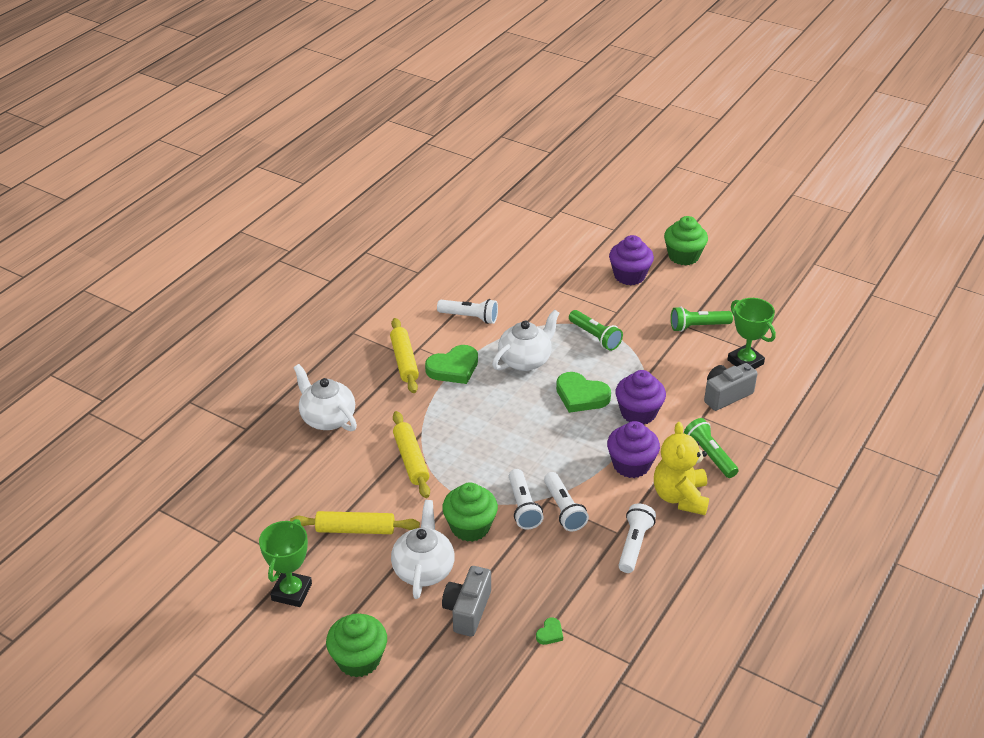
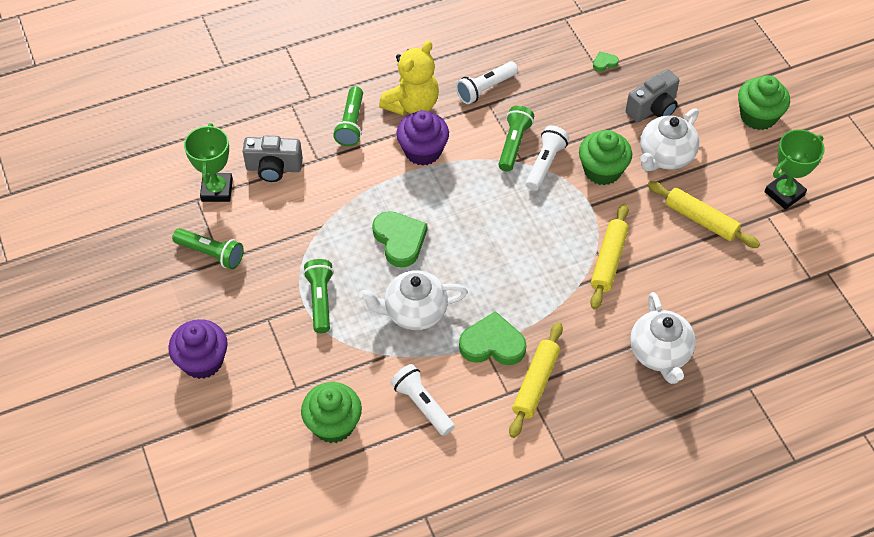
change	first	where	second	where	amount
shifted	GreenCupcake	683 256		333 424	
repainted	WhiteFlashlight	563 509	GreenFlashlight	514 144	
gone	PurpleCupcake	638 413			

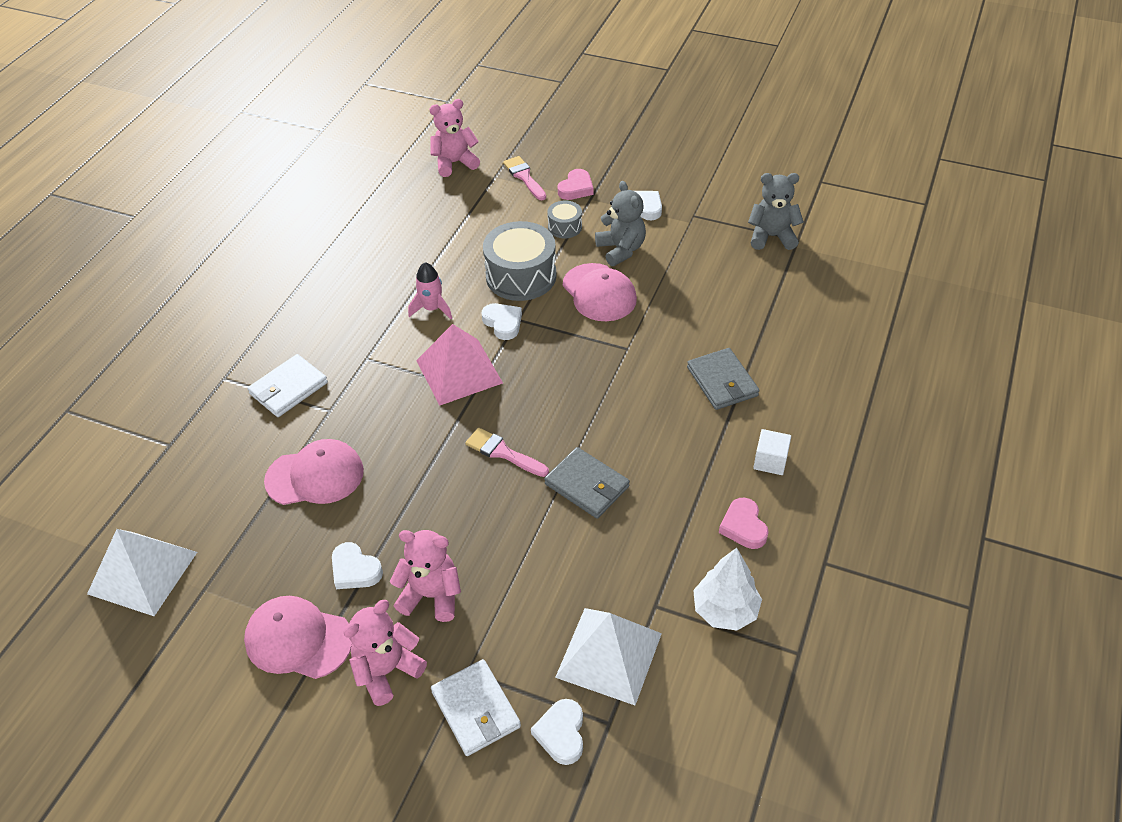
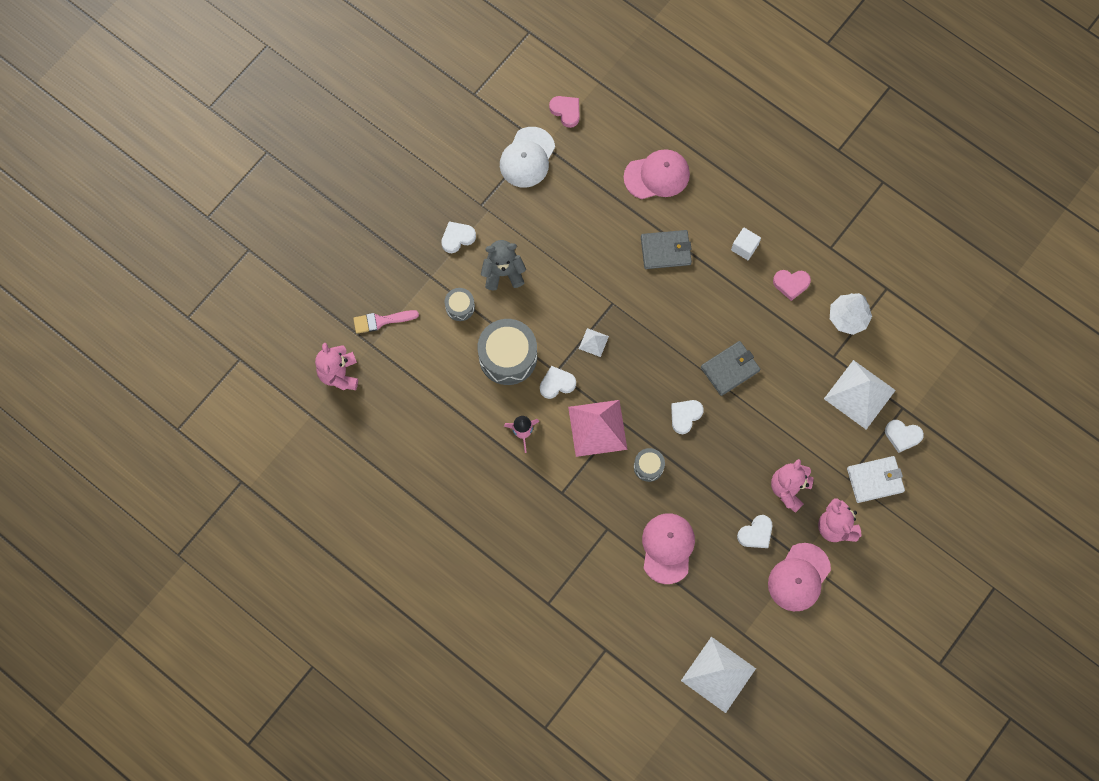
change	first	where	second	where	amount
swapped	GreyTeddyBear	771 236	WhiteCap	527 157	
shifted	PinkHeart	576 188		566 111	
new			WhitePyramid	593 342	
shifted	PinkCap	599 293		657 175	
new			GreyDrum	648 466	
swapped	PinkBrush	503 452	WhiteHeart	685 416	
gone	WhiteWallet	288 388			

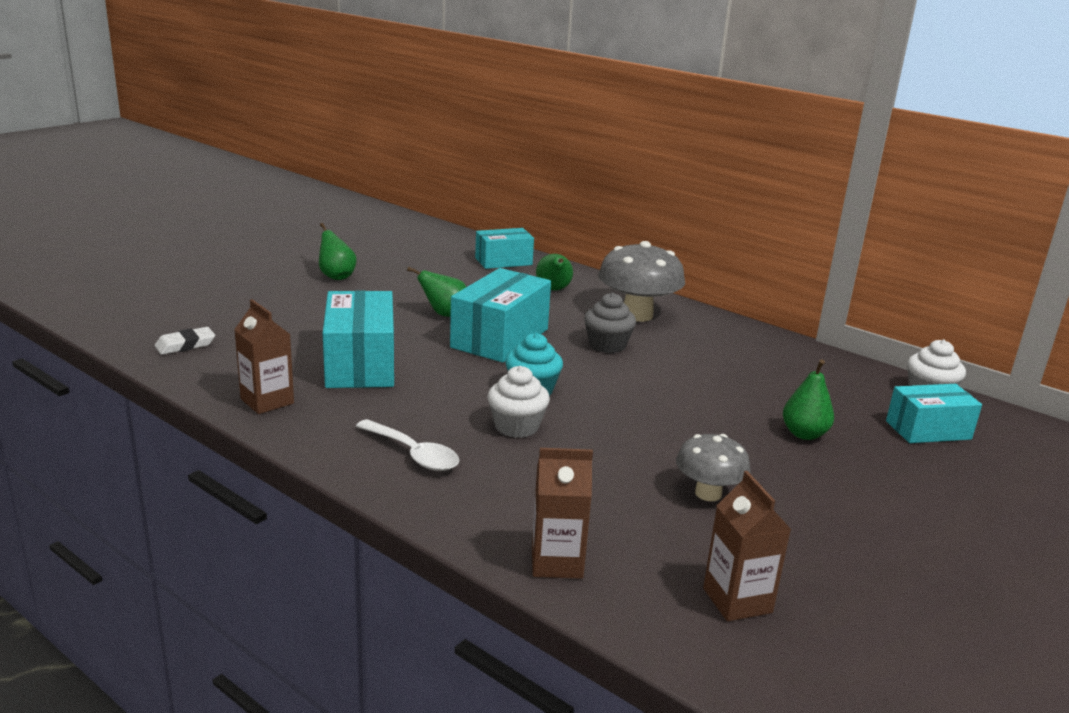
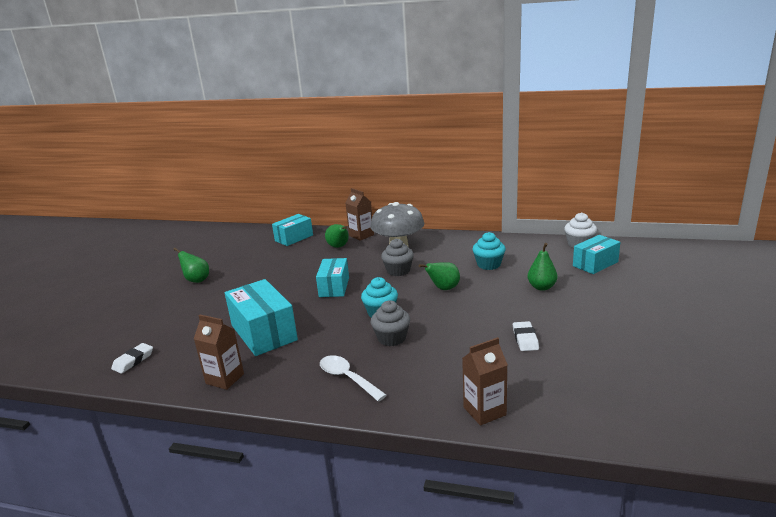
change	first	where	second	where	amount
scaled	TurquoiseBox	500 338		334 287	x0.64
rotated	WhiteSpoon	413 454		347 378	150 degrees counterclockwise
shifted	BrownCarton	737 600		361 235	
repainted	WhiteCupcake	517 426	GreyCupcake	392 338	
shifted	GreenPear	444 314		443 289	
new			TurquoiseCupcake	488 264	
swapped	GreyMushroom	708 493	WhiteEraser	525 339	

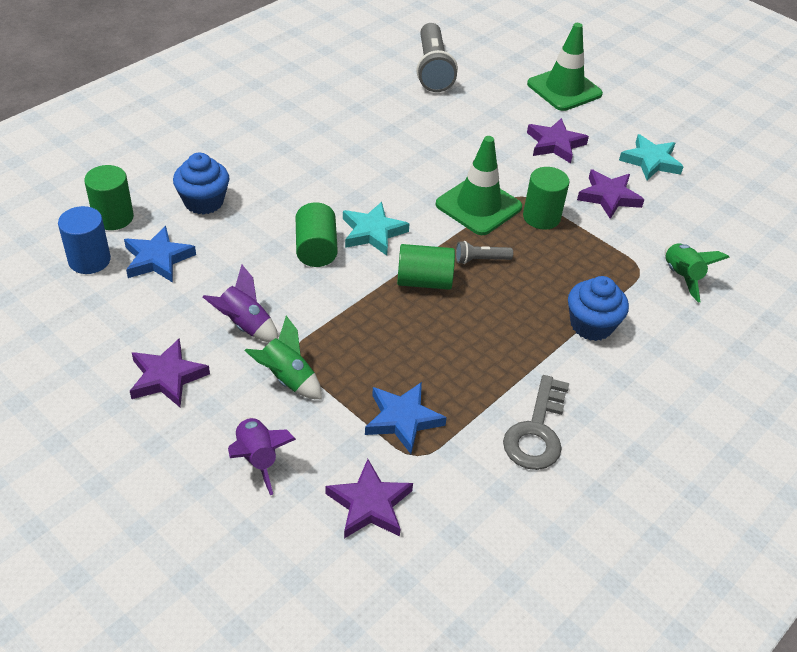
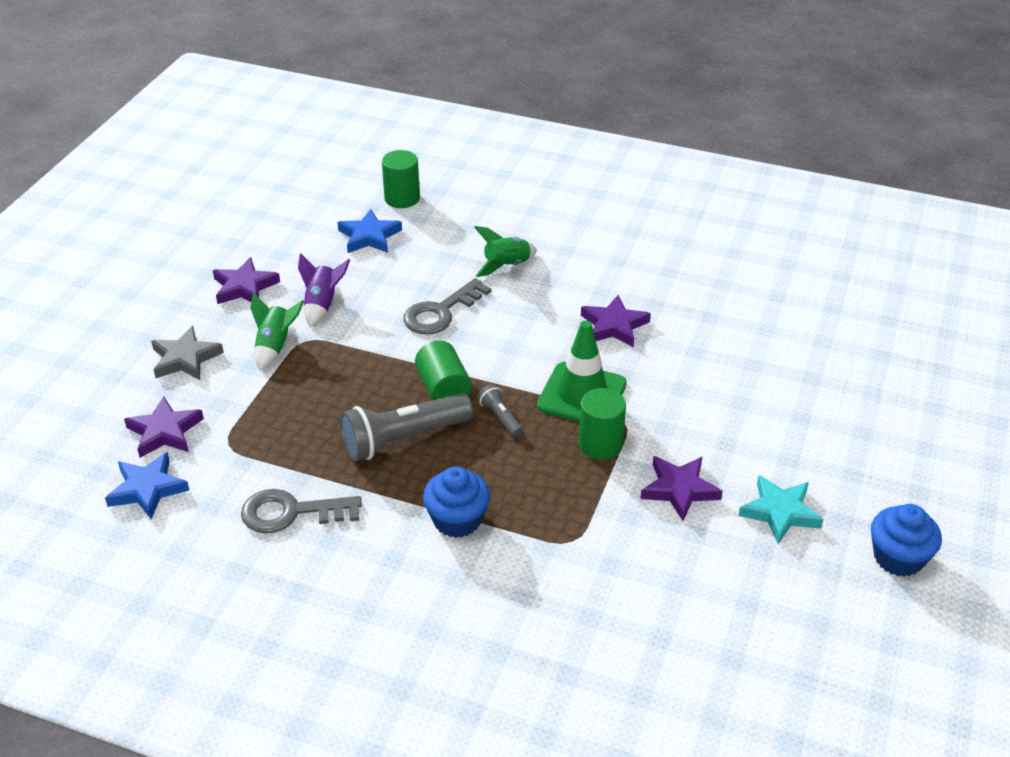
change	first	where	second	where	amount
shifted	BlueStar	402 419		147 489	
swapped	PurpleRocket	257 458	GreyStar	185 358	
shifted	GreyFlashlight	433 69		403 439	
swapped	GreenCylinder	316 249	GreyKey	440 312	
shifted	GreenRocket	681 276		506 266	
shifted	PurpleStar	555 144		614 326	
shifted	BlueCupcake	203 202		898 558	
gone	BlueCylinder	89 260			
gone	TurquoiseStar	372 232			
gone	GreenTrafficCone	564 89			

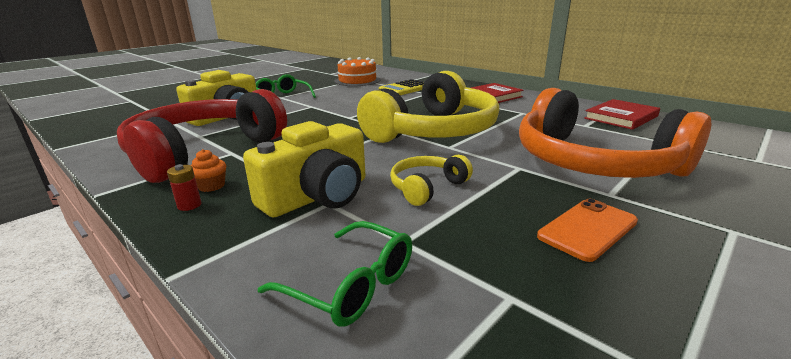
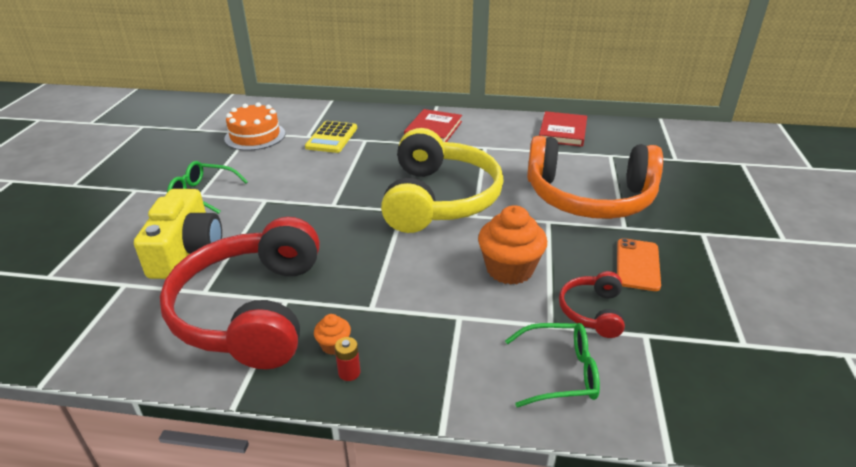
change	first	where	second	where	amount
swapped	YellowHeadphones	427 187	OrangeCupcake	509 269	
new			RedHeadphones	592 311	
gone	YellowCamera	317 196			

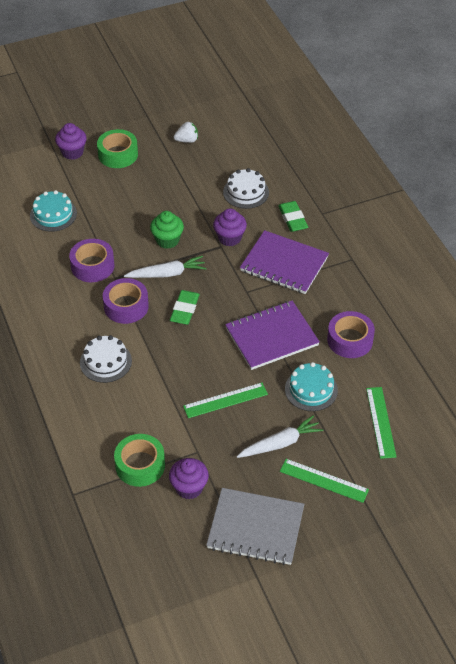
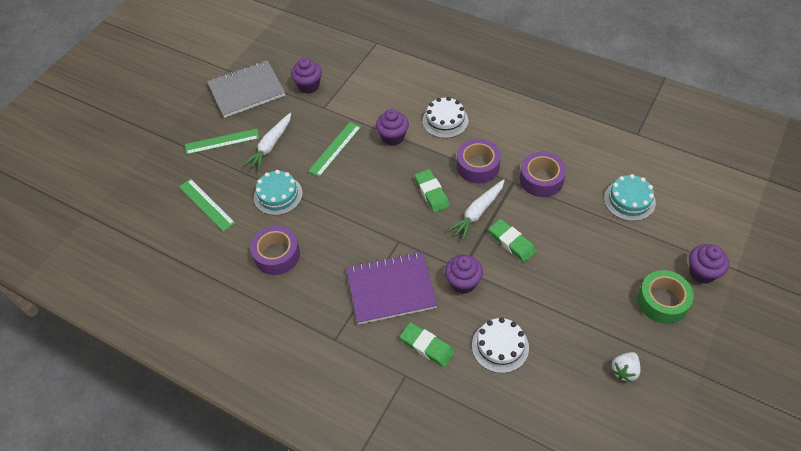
change	first	where	second	where	amount
new			PurpleCupcake	393 137	
swapped	GreenCupcake	167 240	GreenEraser	511 242	
gone	GreenTape	140 465			
gone	PurpleNotebook	271 337			

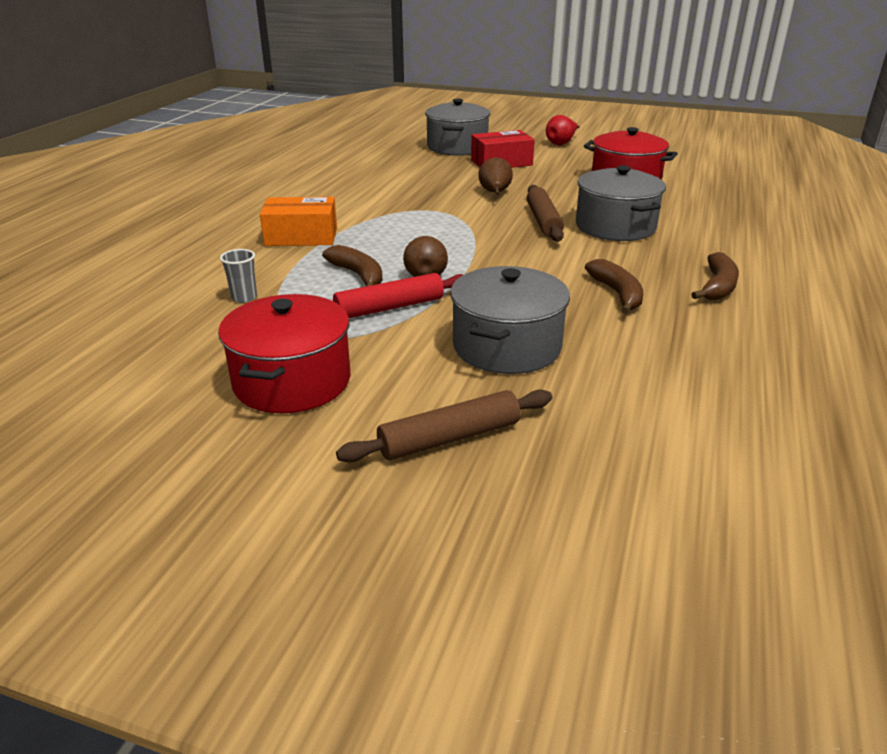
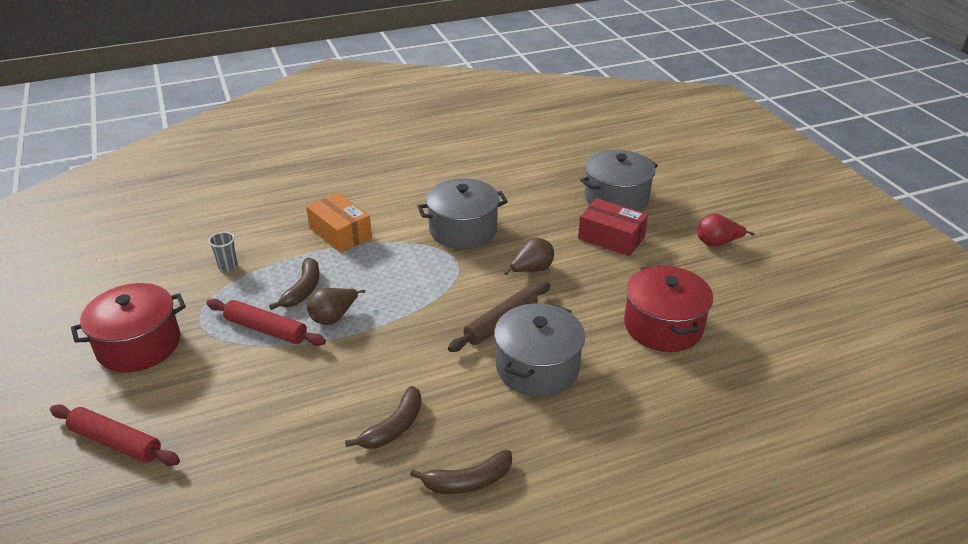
change	first	where	second	where	amount
repainted	BrownRollingPin	450 438	RedRollingPin	116 442	
shifted	GreyPot	506 346		463 230	

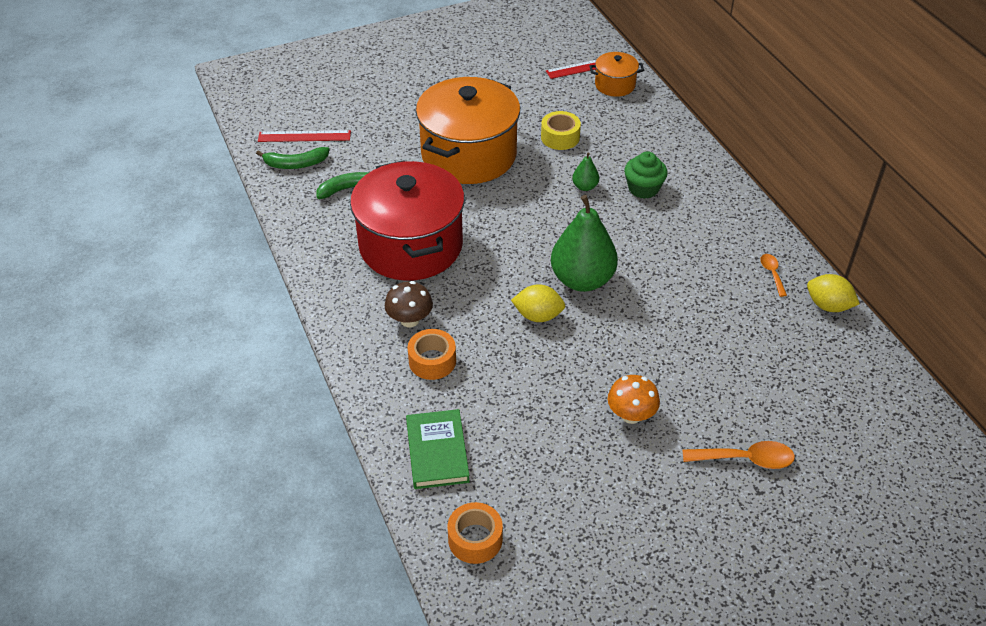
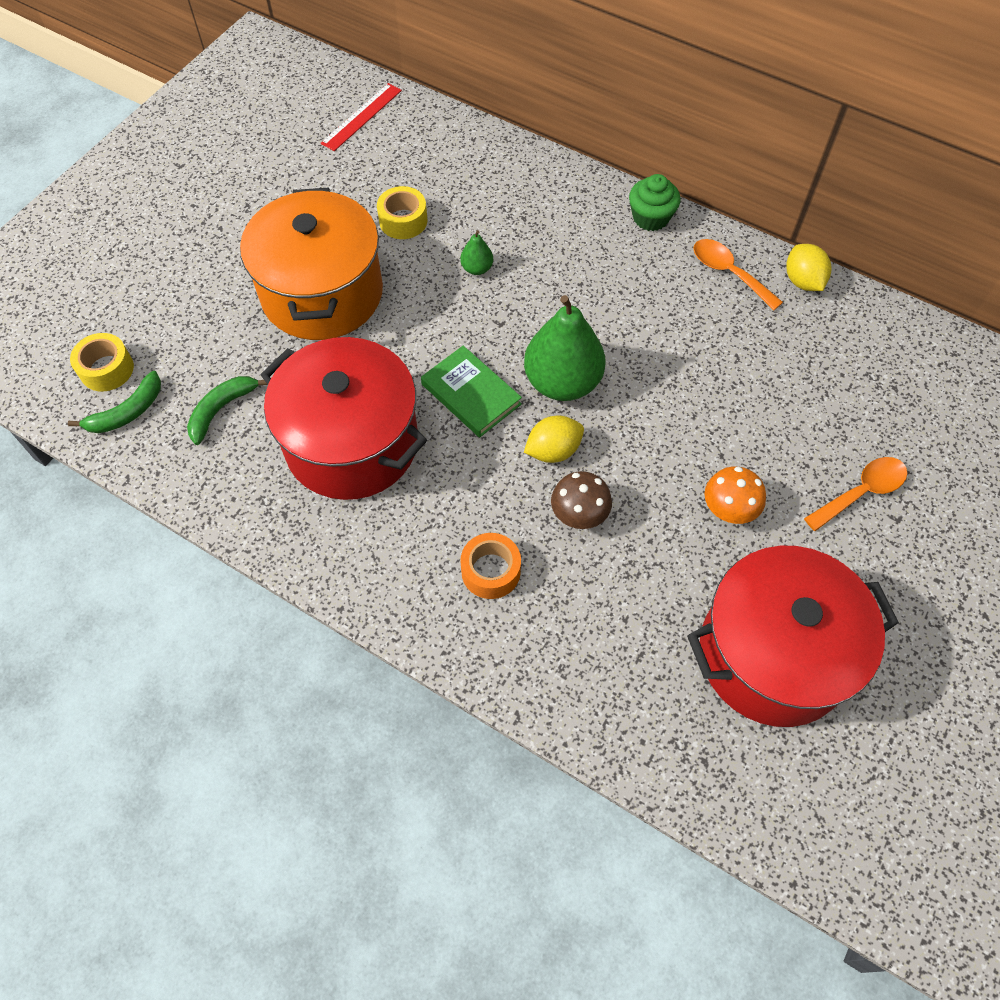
change	first	where	second	where	amount
swapped	RedRuler	304 136	YellowTape	106 369	
shifted	GreenBook	437 452		471 394	
shifted	BrownMushroom	410 320		579 514	
shifted	GreenCupcake	643 188		650 218	
new			RedPot	772 655	
scaled	OrangeSpoon	772 273		729 273	x1.68
rotated	YellowLemon	828 306		802 281	75 degrees clockwise
gone	OrangeTape	475 539			
gone	OrangePot	615 85			

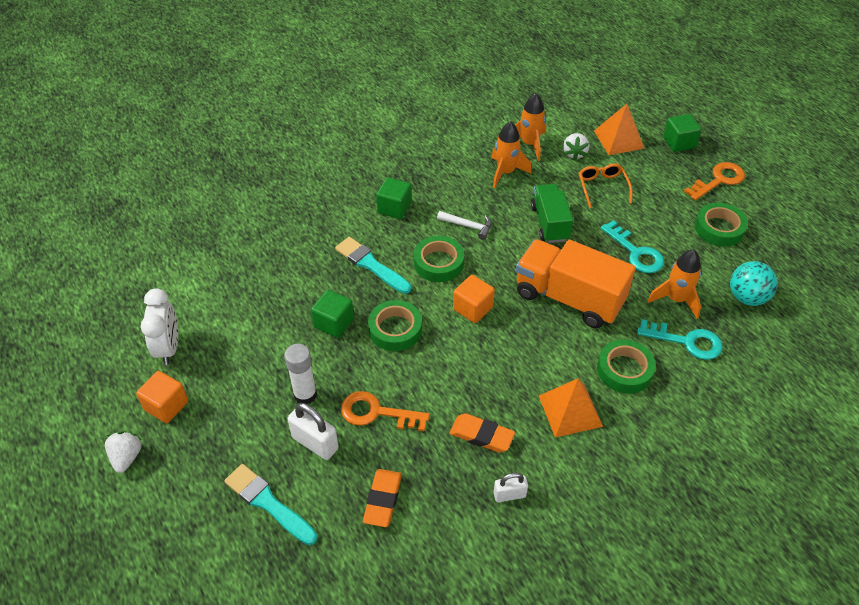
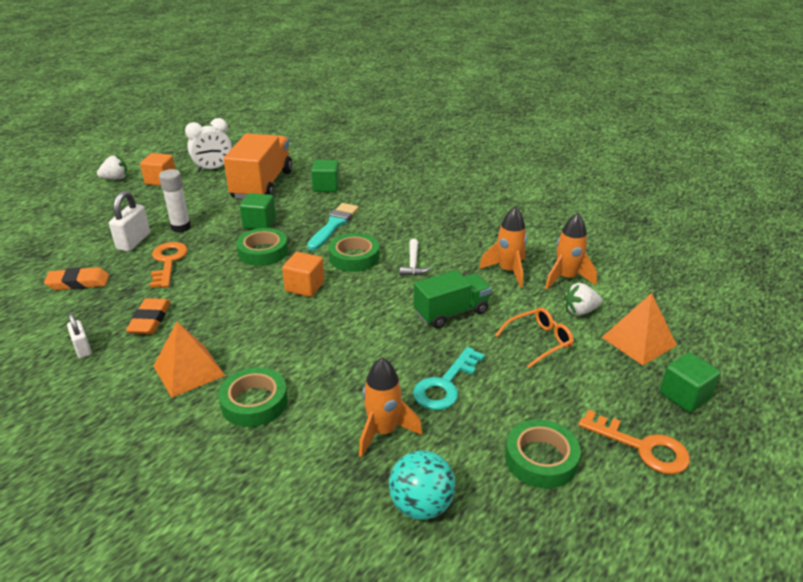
change	first	where	second	where	amount
shifted	OrangeTruck	569 298		262 185	
shifted	GreenCube	394 208		326 187	
gone	TurquoiseBrush	268 503			
gone	TurquoiseKey	686 341			

